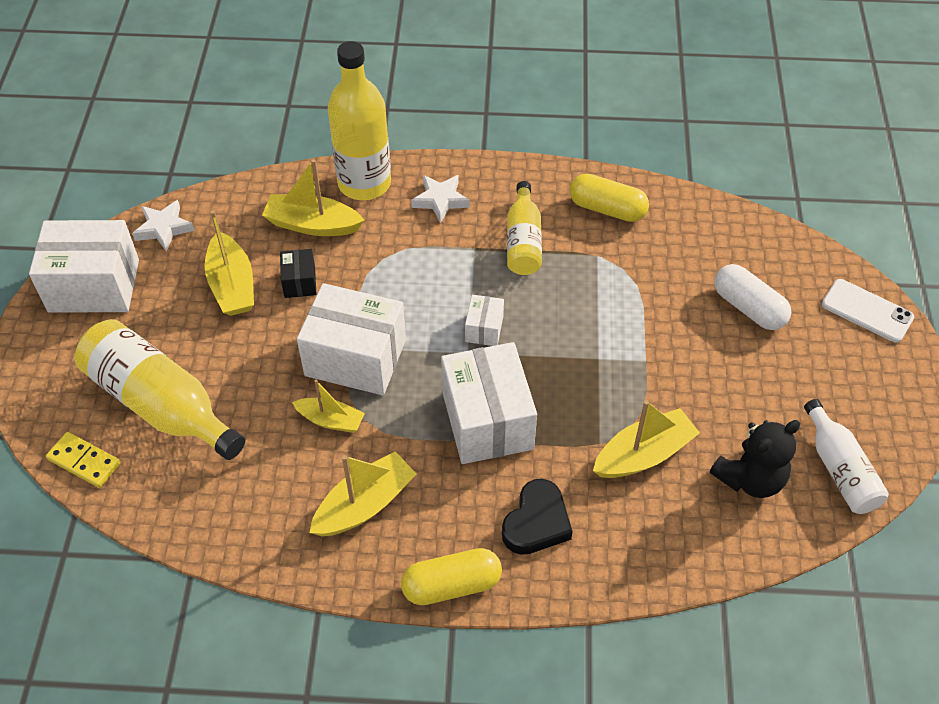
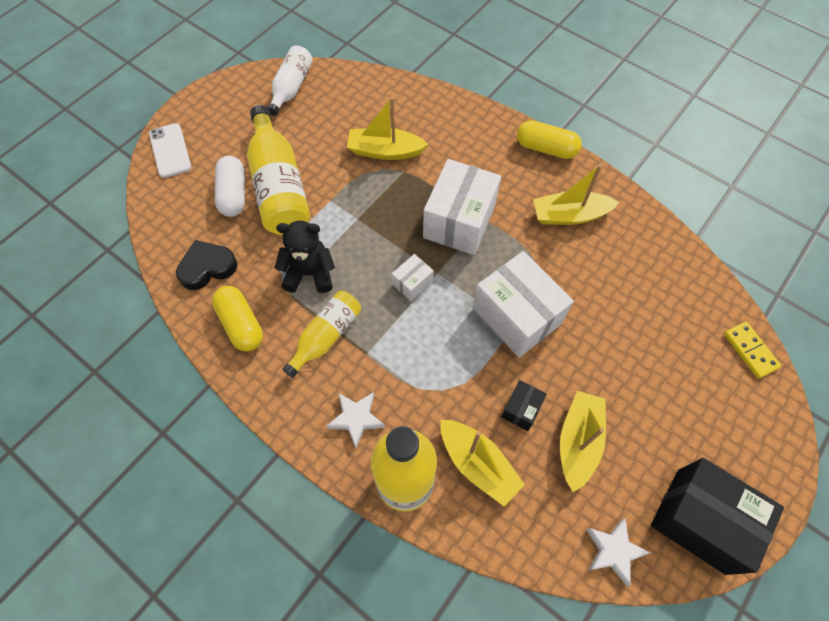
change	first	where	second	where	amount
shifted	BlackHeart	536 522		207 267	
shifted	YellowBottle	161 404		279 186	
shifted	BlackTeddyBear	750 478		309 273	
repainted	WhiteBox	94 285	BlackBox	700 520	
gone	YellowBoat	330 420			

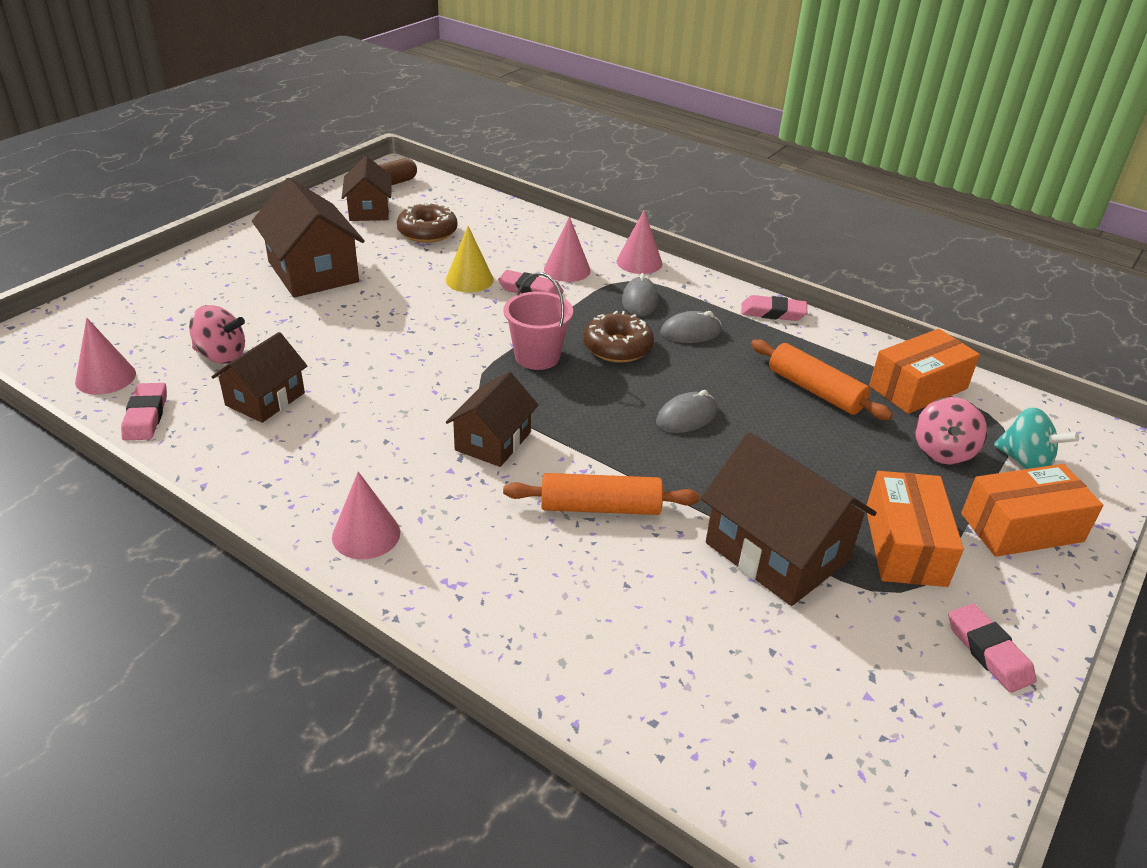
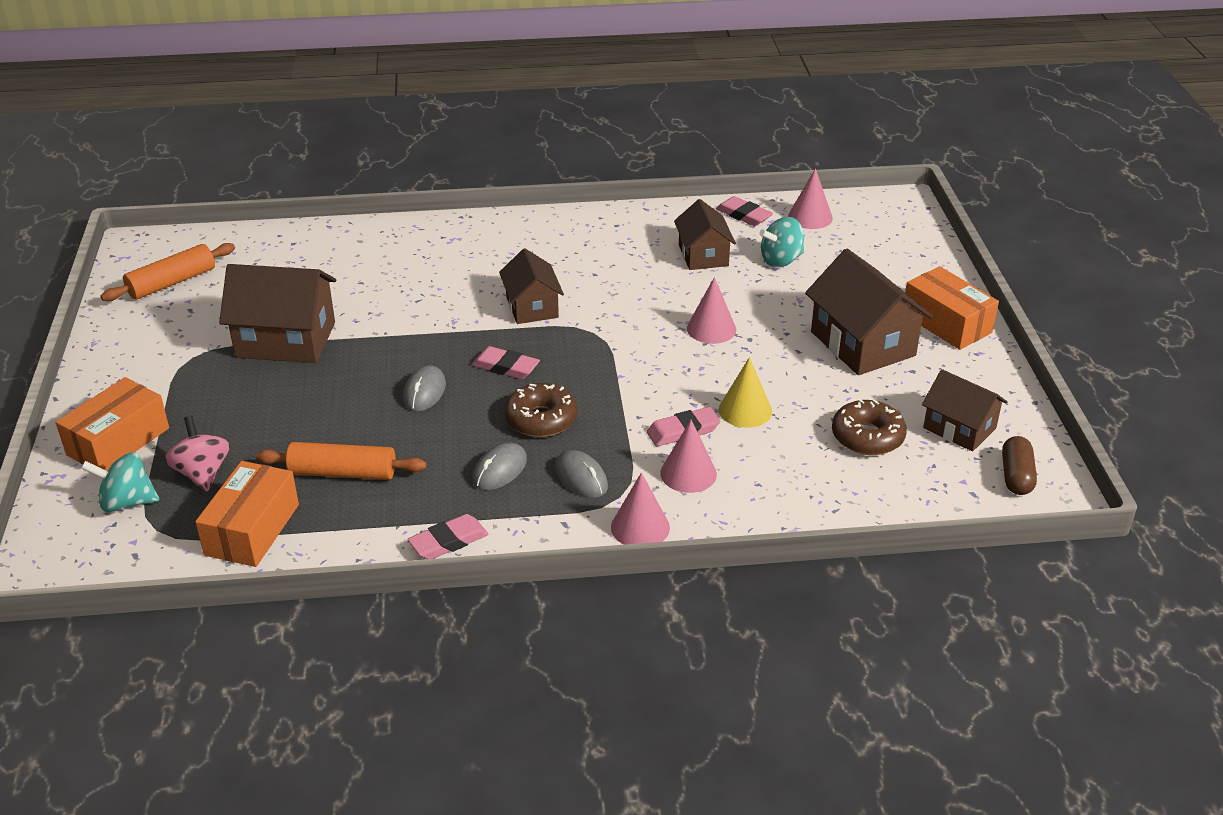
change	first	where	second	where	amount
shifted	OrangeRollingPin	600 507		172 283	
shifted	PinkEraser	988 652		505 367	
shifted	PinkCone	366 534		711 329	
repainted	PinkSpinningTop	221 355	TurquoiseSpinningTop	781 260	
rotated	BrownHouse	313 272		862 344	45 degrees clockwise
shifted	OrangeBox	905 546		946 323	
gone	PinkBucket	537 356			

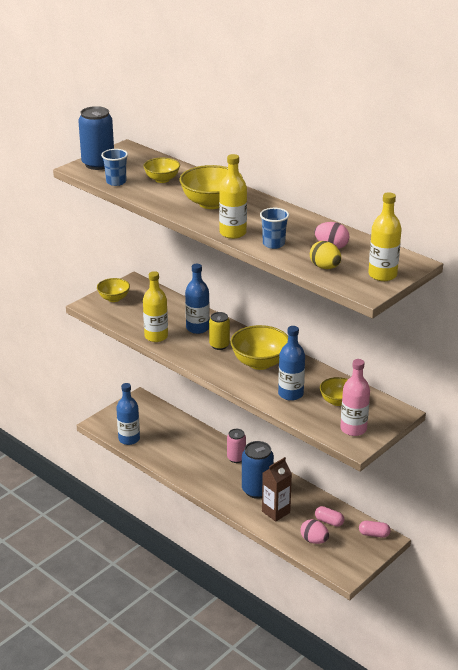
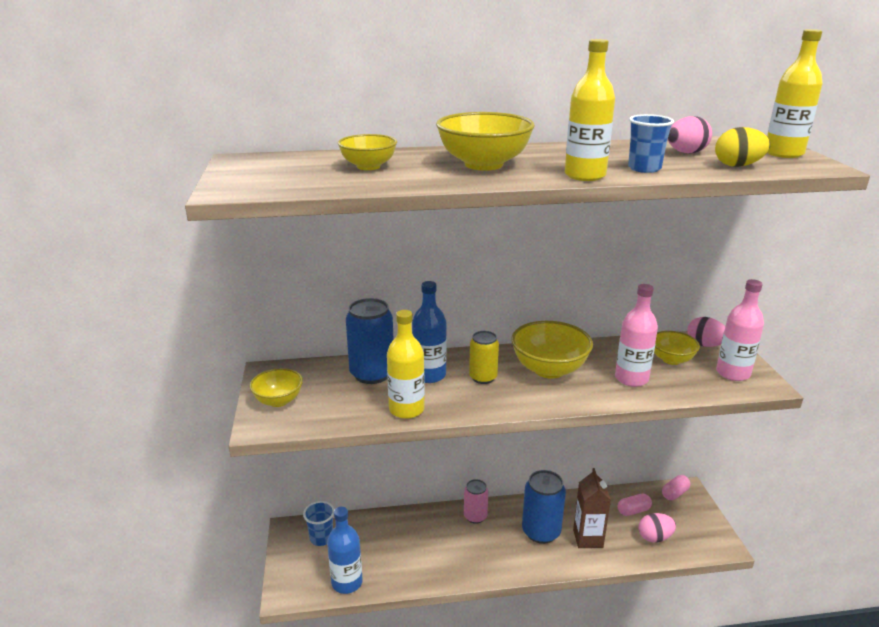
change	first	where	second	where	amount
shifted	BlueCup	116 182		321 538	
shifted	BlueCan	98 164		372 374	
repainted	BlueBottle	290 394	PinkBottle	631 378	
new			PinkEgg	704 345	

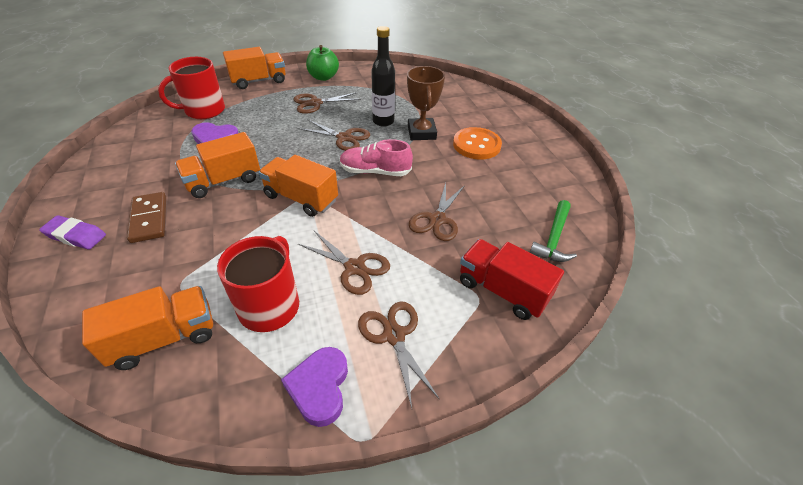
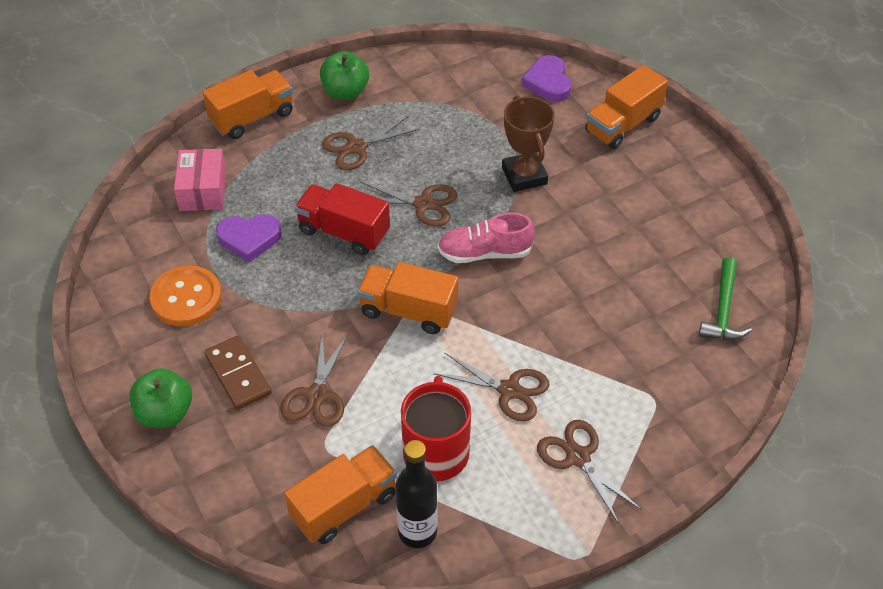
change	first	where	second	where	amount
swapped	PurpleEraser	76 236	GreenApple	165 413	
shifted	OrangeButton	476 145		186 298	
swapped	RedMug	203 110	PinkBox	203 190	
shifted	BrownScissors	437 219		316 395	
shifted	RedTruck	502 290		344 232	
shifted	BlackBottle	383 121		417 532	
shifted	PurpleHeart	319 387		548 82	
shifted	OrangeTruck	224 181		622 124	

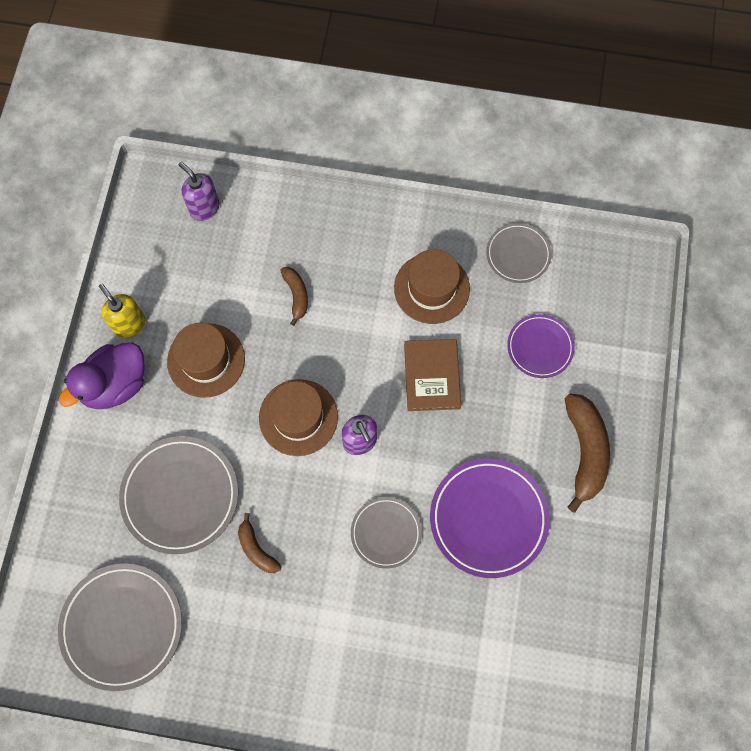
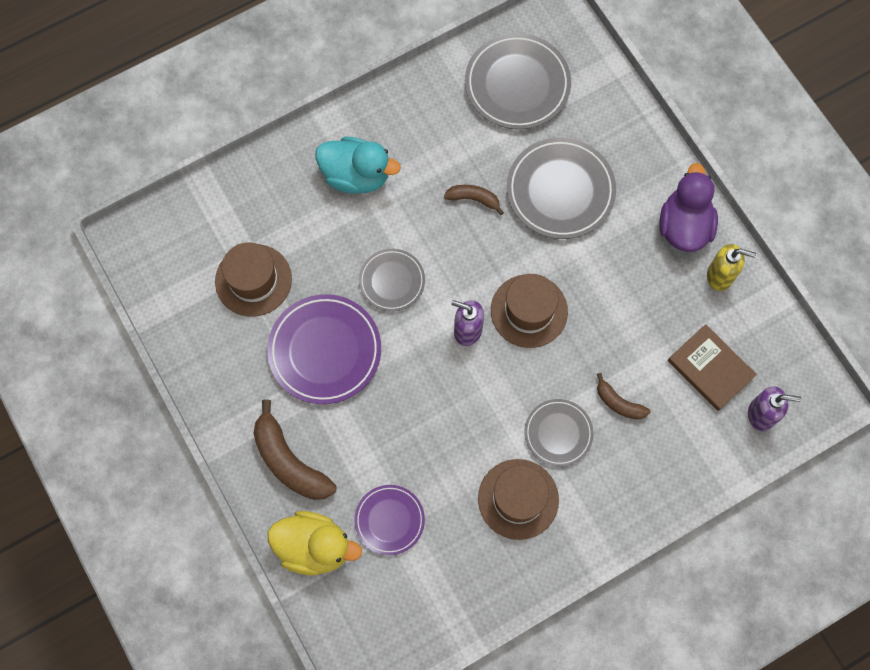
change	first	where	second	where	amount
shifted	BrownHat	206 360		253 280	
new			YellowDuck	314 547	
new			TurquoiseDuck	356 175	
shifted	GreyPlate	518 254		558 433	
shifted	BrownBook	432 376		710 368	

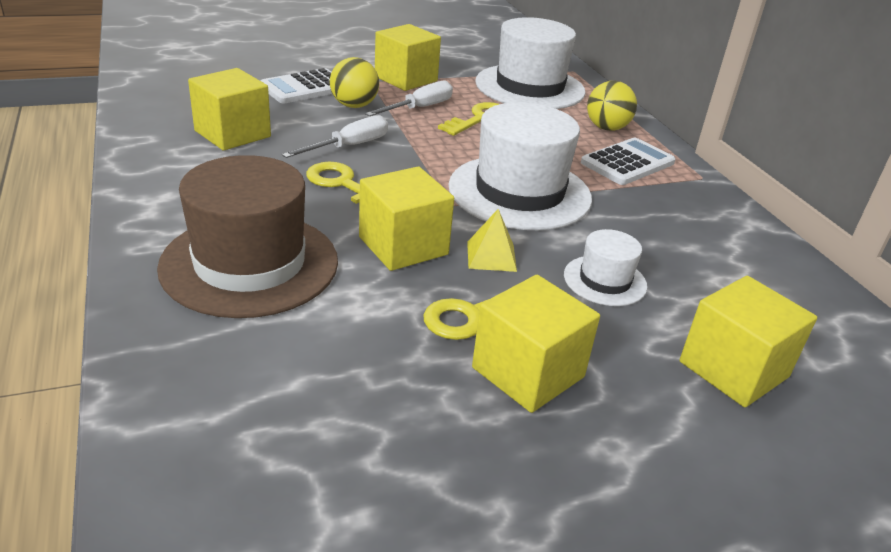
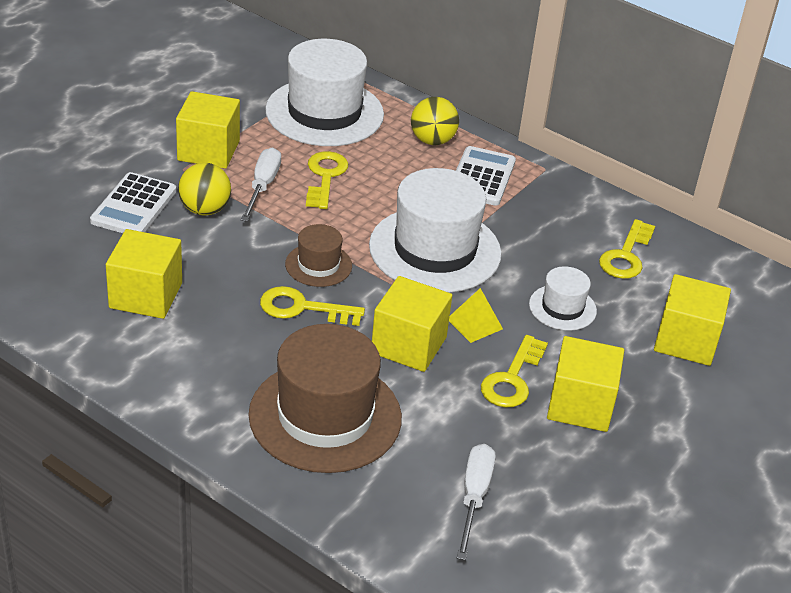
change	first	where	second	where	amount
new			BrownHat	318 265	
shifted	WhiteScrewdriver	349 146		474 497	
new			YellowKey	626 256	

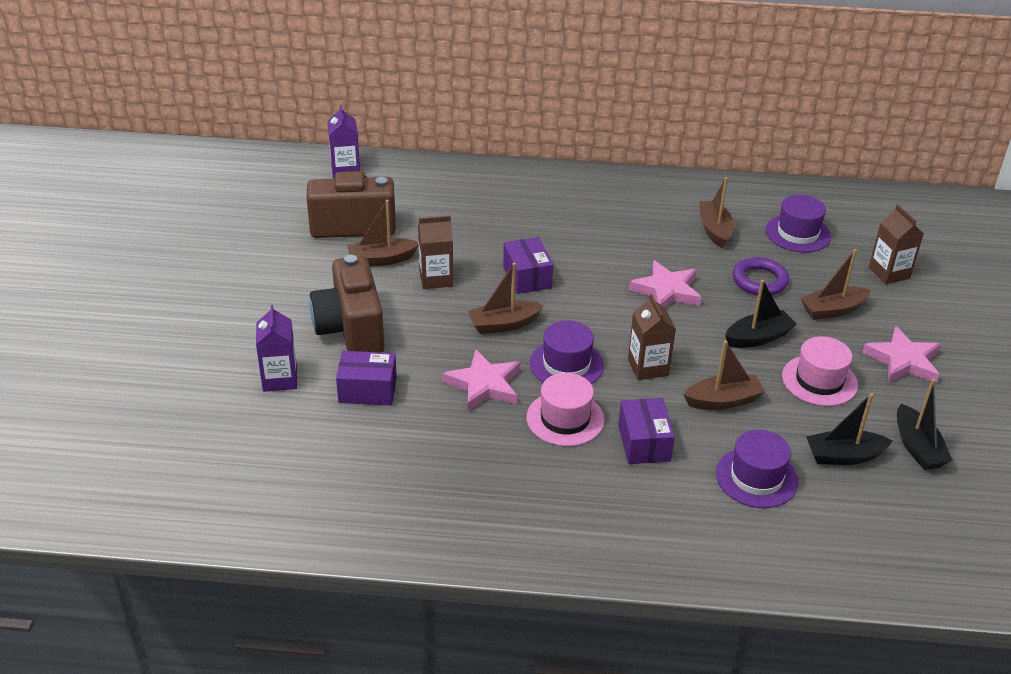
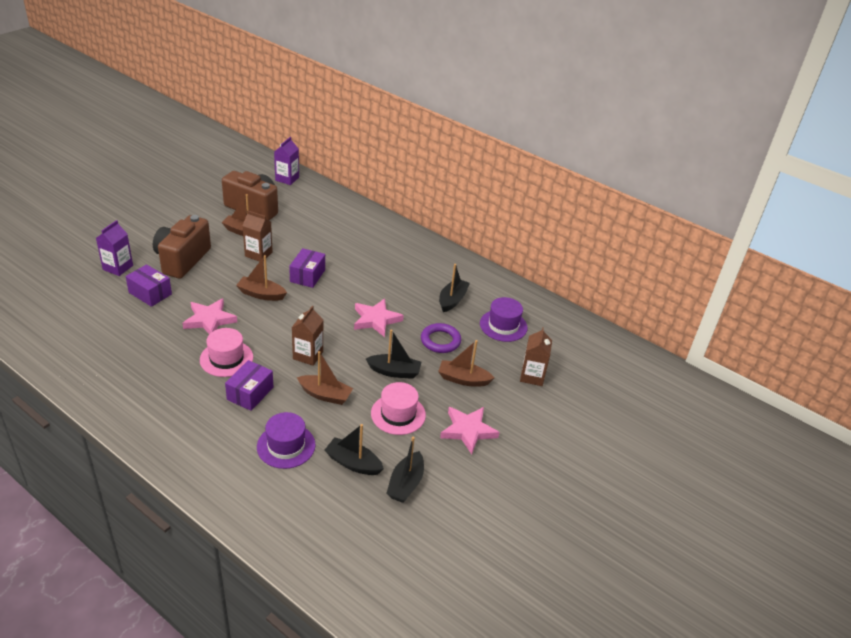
change	first	where	second	where	amount
repainted	BrownBoat	715 230	BlackBoat	452 300	
gone	PurpleHat	566 364			

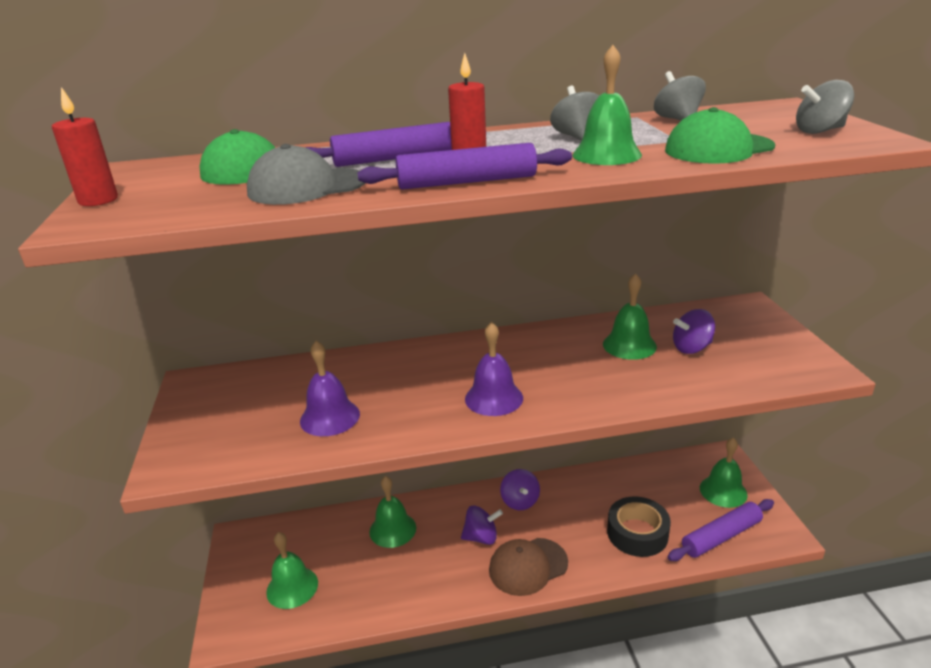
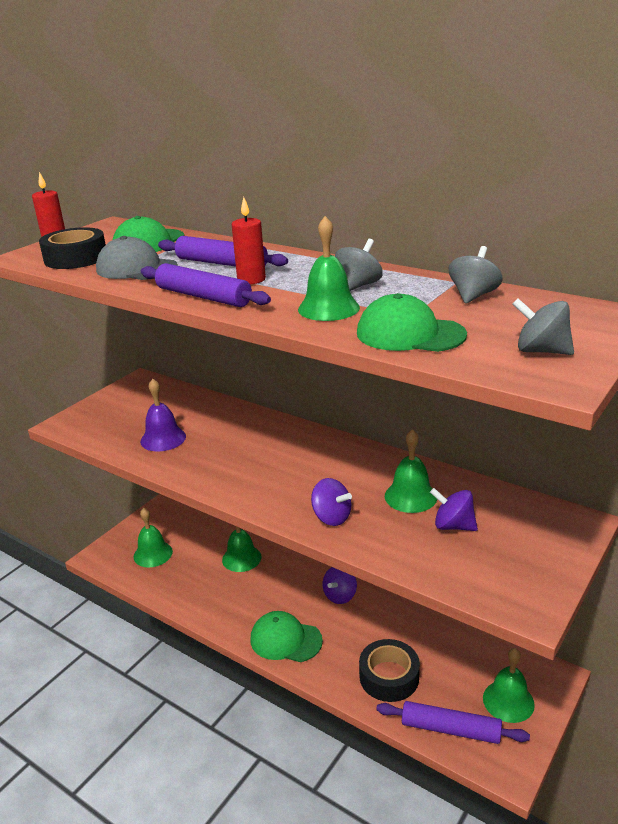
change	first	where	second	where	amount
new			BlackTape	76 258	
repainted	BrownCap	528 566	GreenCap	285 640	
shifted	PurpleSpinningTop	481 537		331 517	
gone	PurpleBell	494 398			

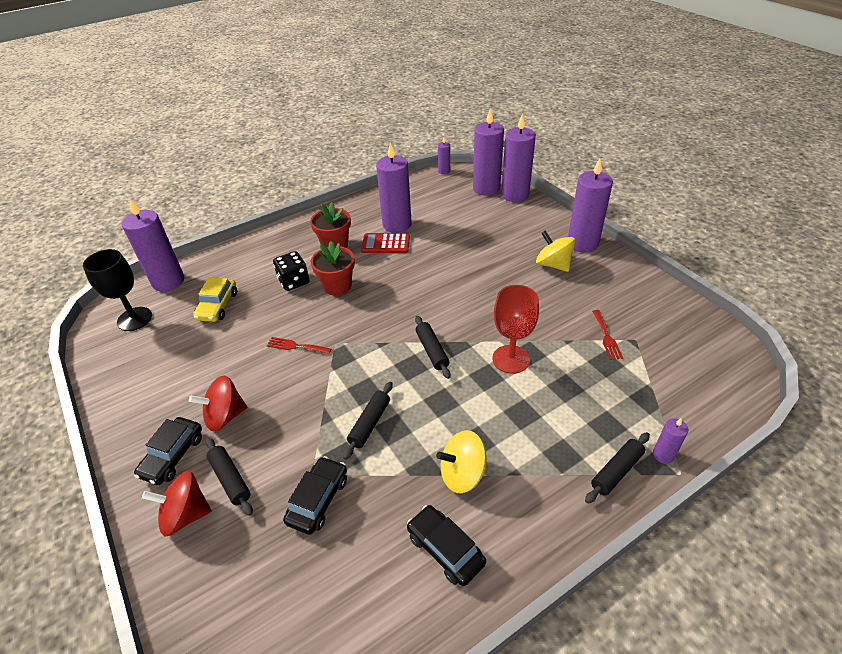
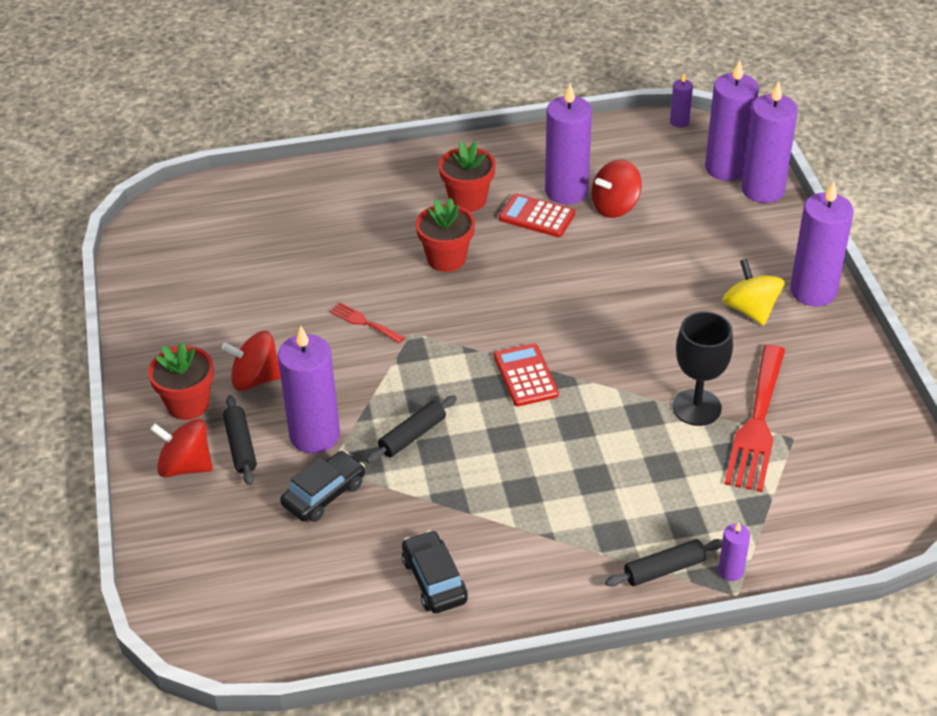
change	first	where	second	where	amount
swapped	BlackCar	173 456	RedFlowerPot	188 404	
shifted	PurpleCandle	168 281		314 435	
swapped	BlackRollingPin	432 350	RedCalculator	525 375	
new			RedSpinningTop	615 206	
shifted	BlackGoblet	134 319		696 407	
scaled	RedFork	606 337		757 424	x2.12
gone	YellowCar	217 306			
gone	BlackDice	294 281			
gone	YellowSpinningTop	462 474			
gone	RedGoblet	511 359			

